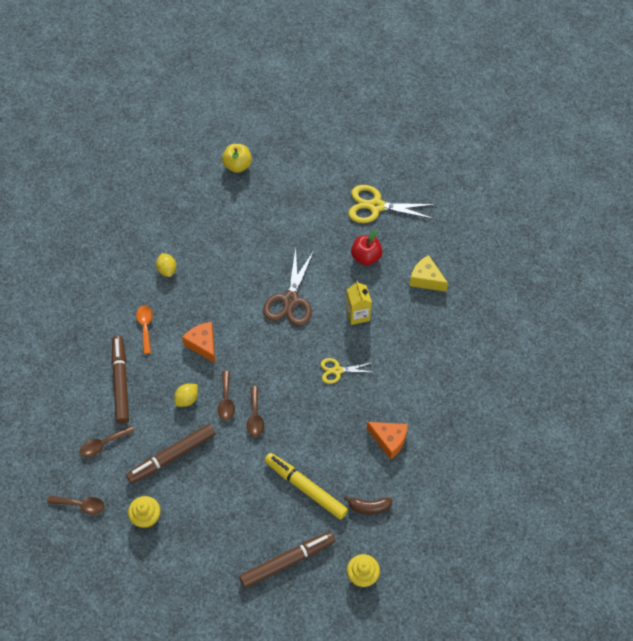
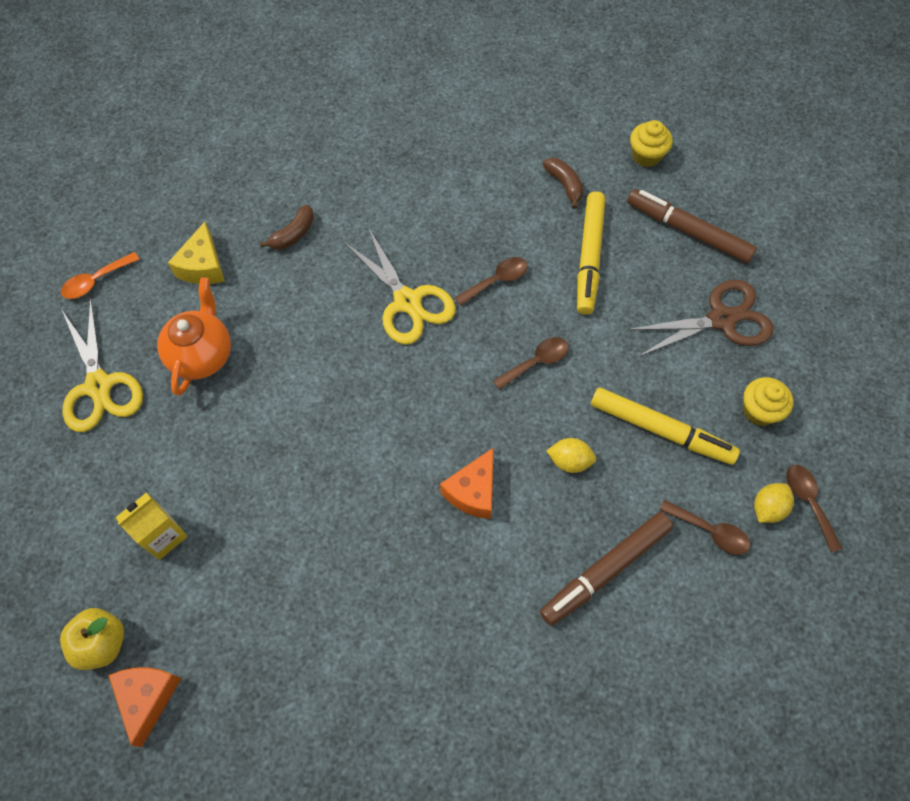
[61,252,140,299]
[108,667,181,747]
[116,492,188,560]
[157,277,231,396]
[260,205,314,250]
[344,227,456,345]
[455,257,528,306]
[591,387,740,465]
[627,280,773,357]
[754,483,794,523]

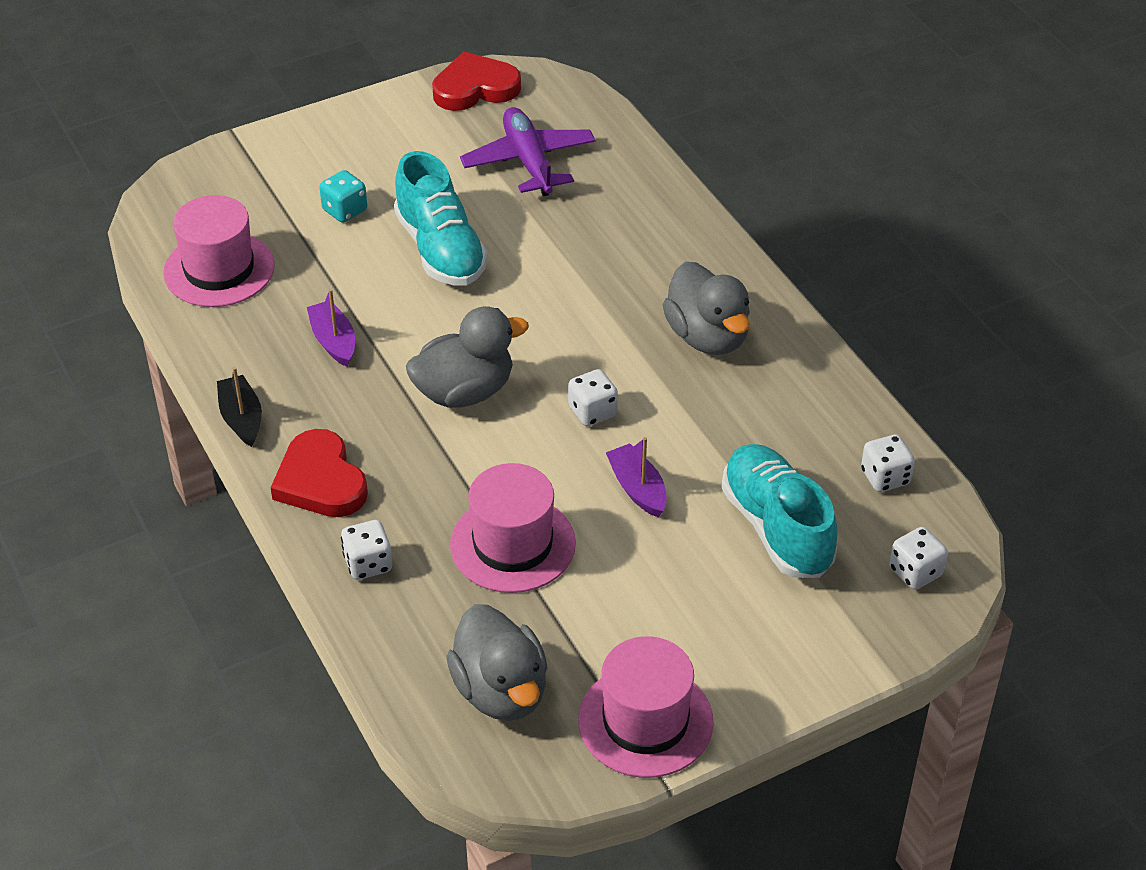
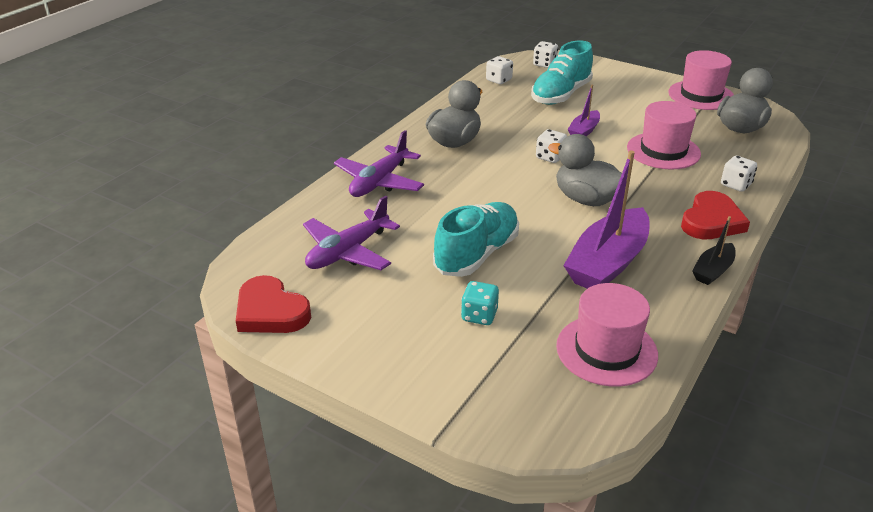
[334,130,424,197]
[563,151,650,289]

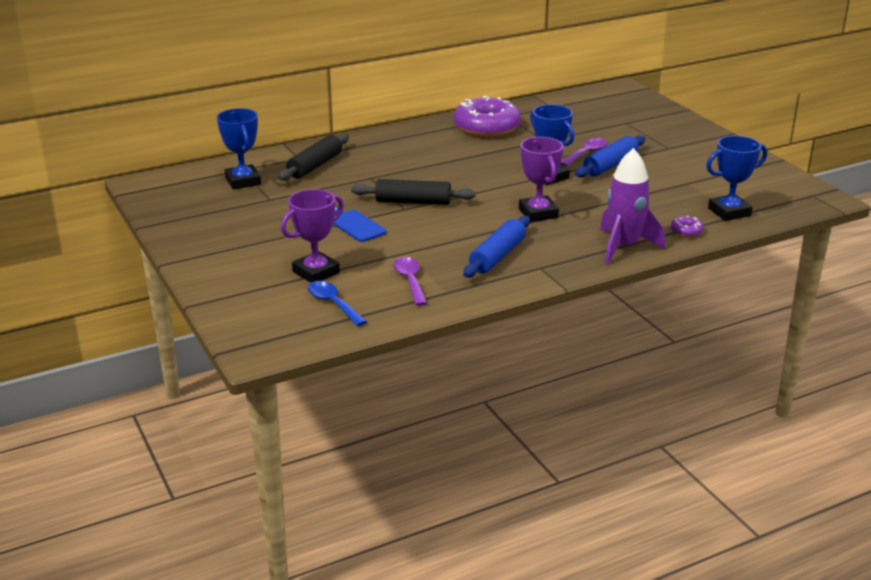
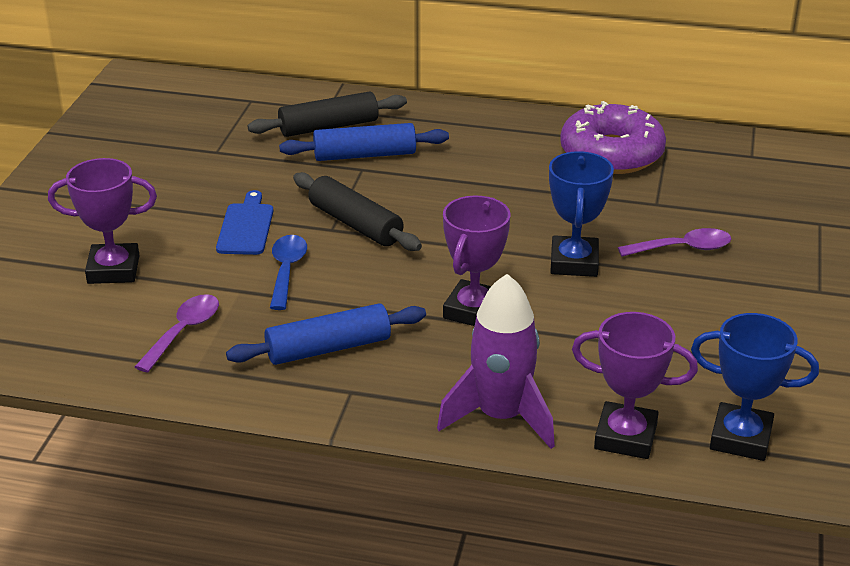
[270,235,307,310]
[279,123,449,161]
[572,312,698,459]
[217,108,261,190] (first image)

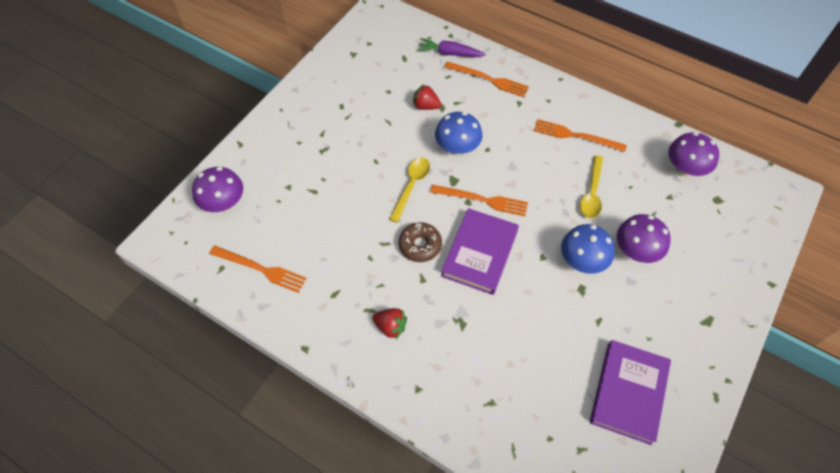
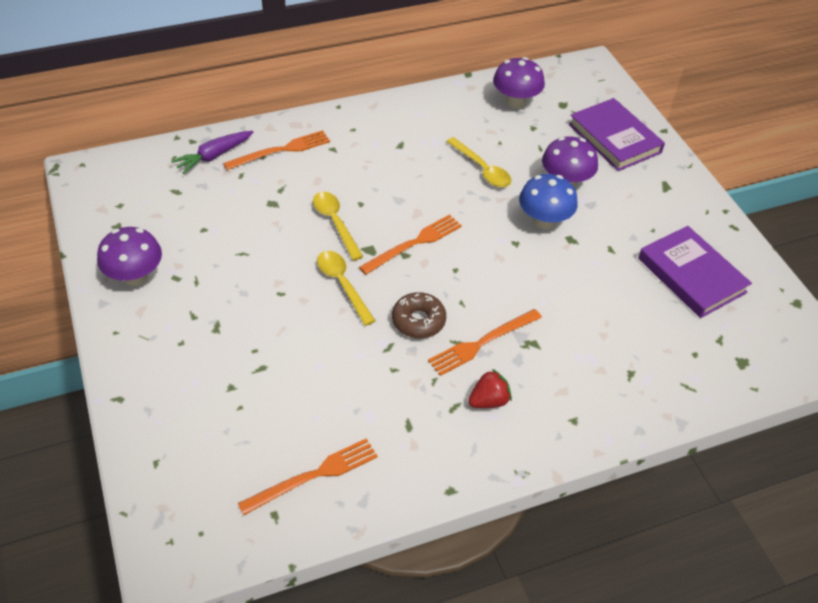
[97,227,162,286]
[313,191,363,261]
[428,309,542,376]
[569,98,665,171]
[413,84,441,110] (first image)

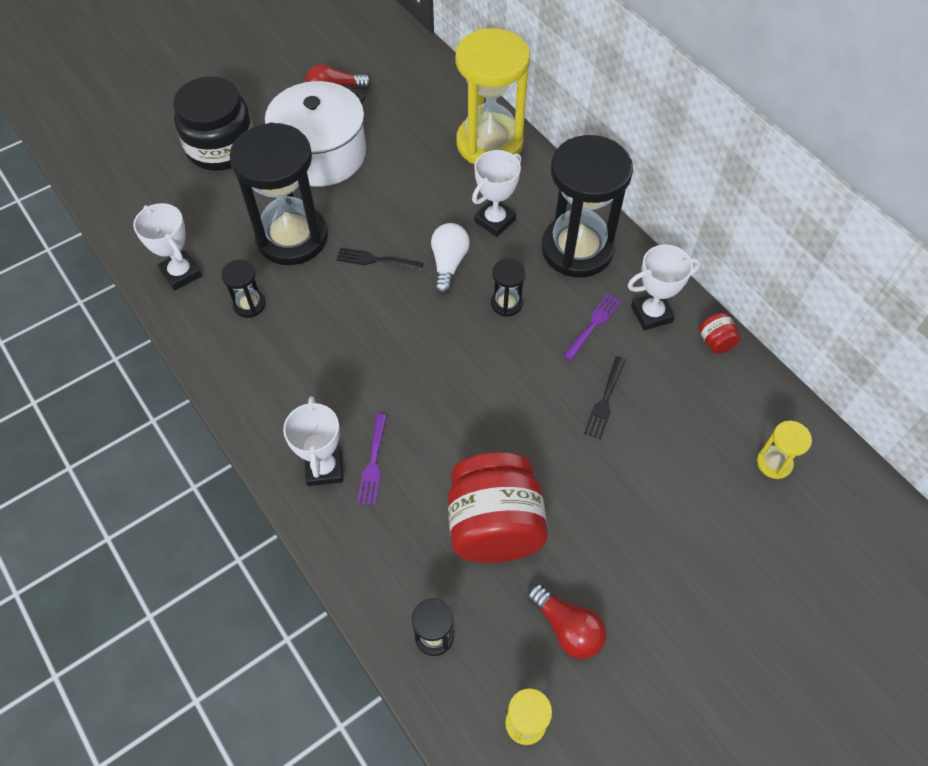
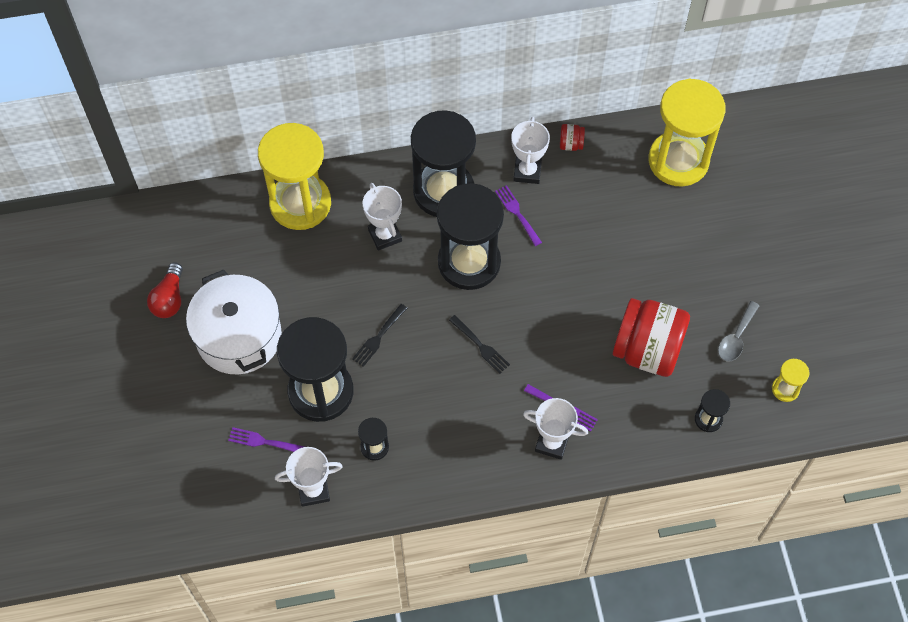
[228,427,305,452]
[437,183,504,290]
[449,315,510,374]
[649,79,726,187]
[718,301,760,362]
[173,76,253,171] (first image)
[431,223,470,295] (first image)

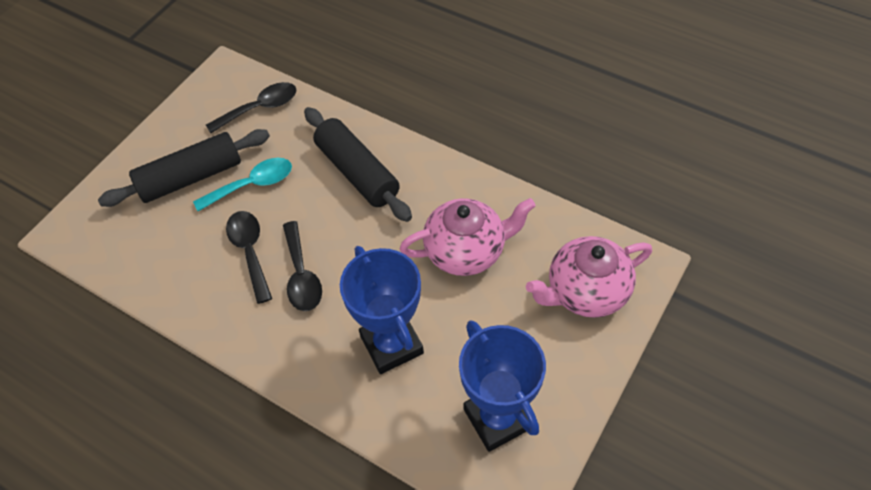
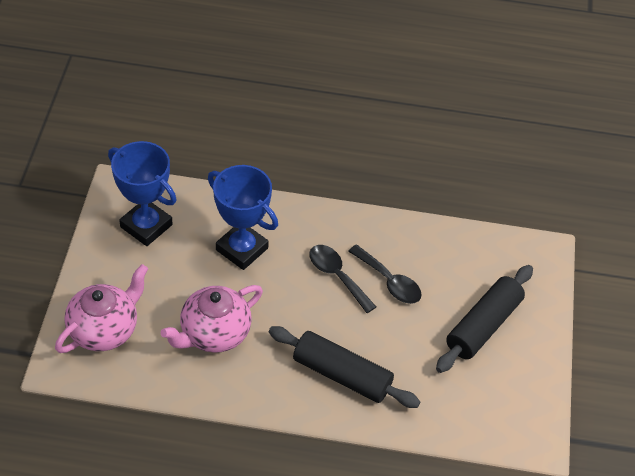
[193,158,292,211] (first image)
[206,82,296,133] (first image)

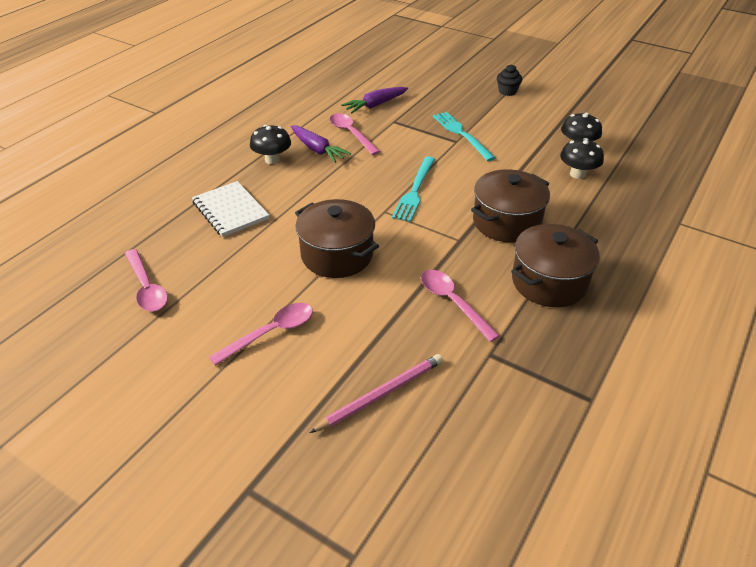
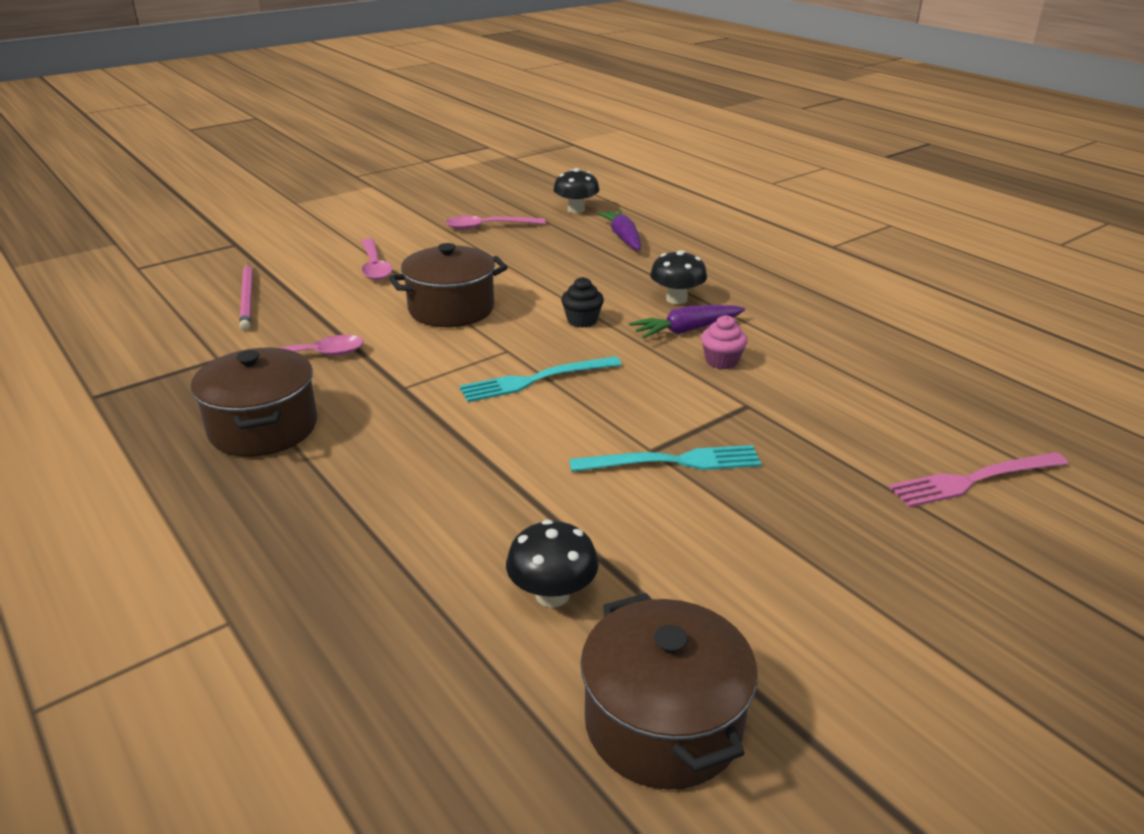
[459,356,622,402]
[553,168,599,213]
[561,277,604,328]
[580,593,758,790]
[597,210,641,250]
[701,315,747,369]
[889,452,1068,507]
[192,181,269,237] (first image)

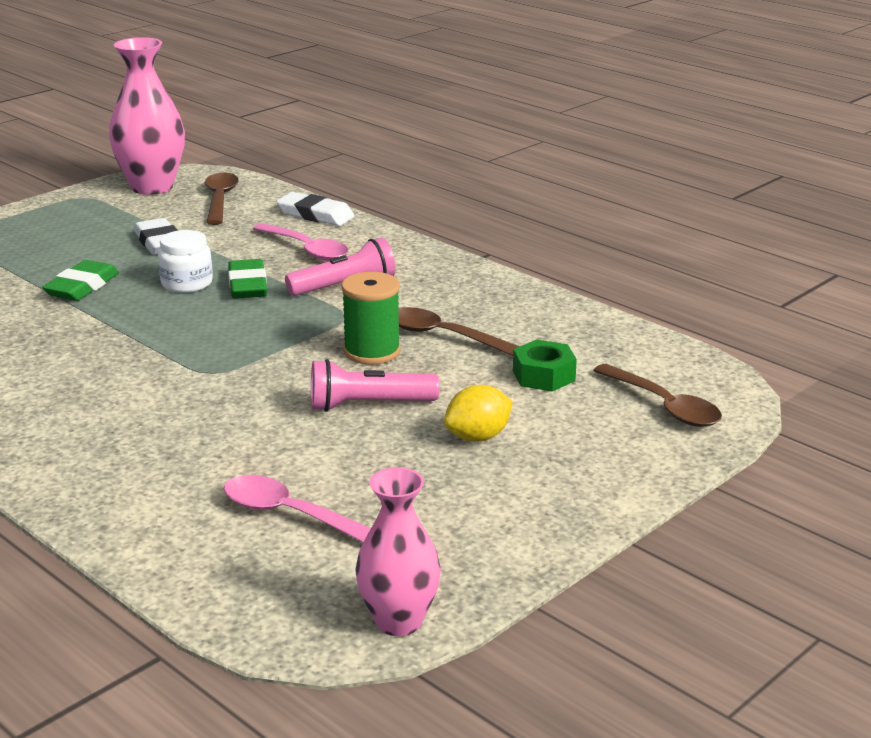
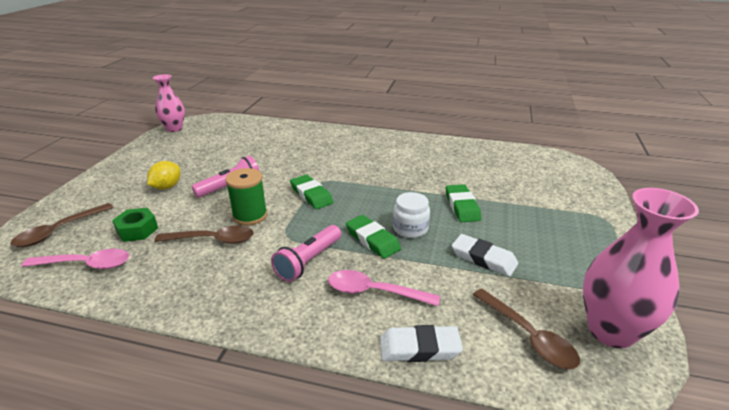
[10,203,114,247]
[22,249,129,269]
[290,175,334,209]

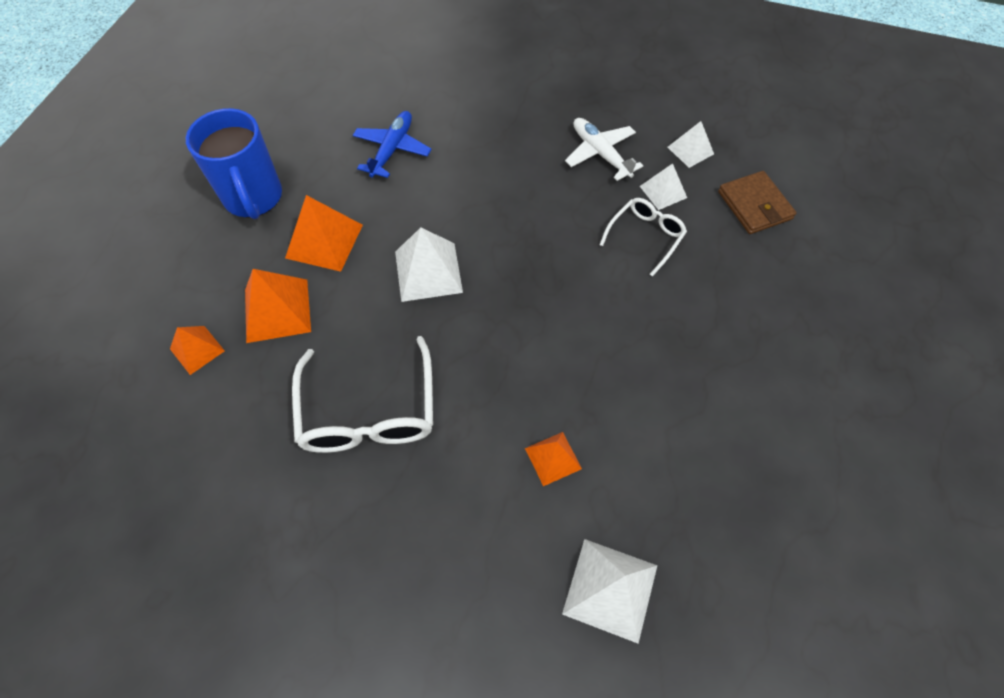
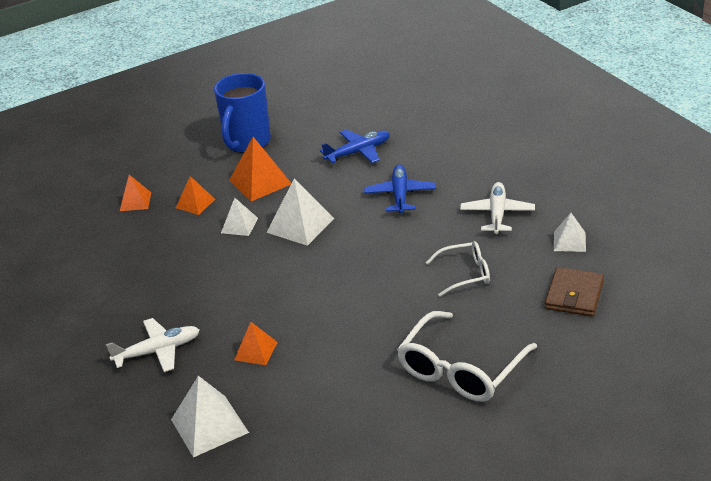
[106,318,200,372]
[176,176,215,215]
[221,198,258,236]
[364,164,436,214]
[397,311,537,402]

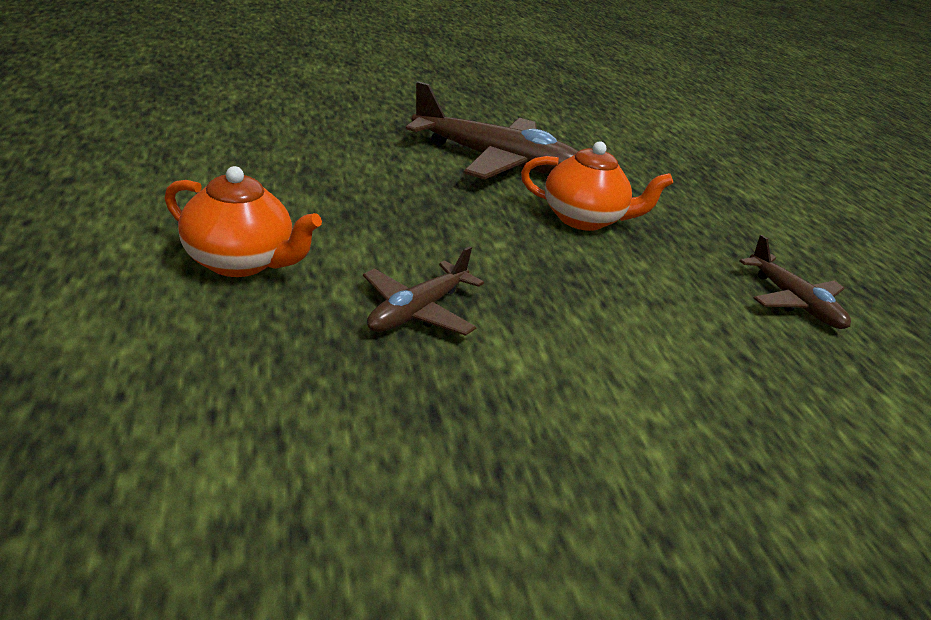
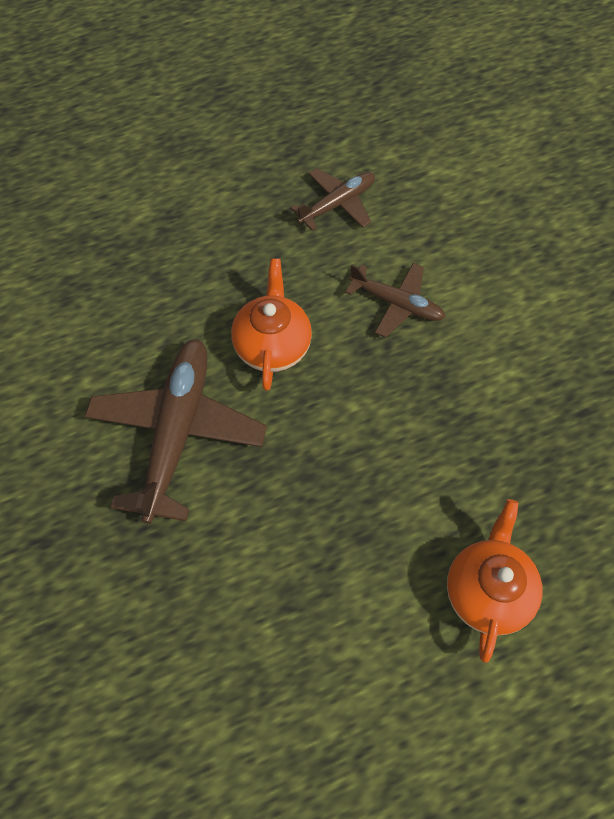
[345,263,446,338]

